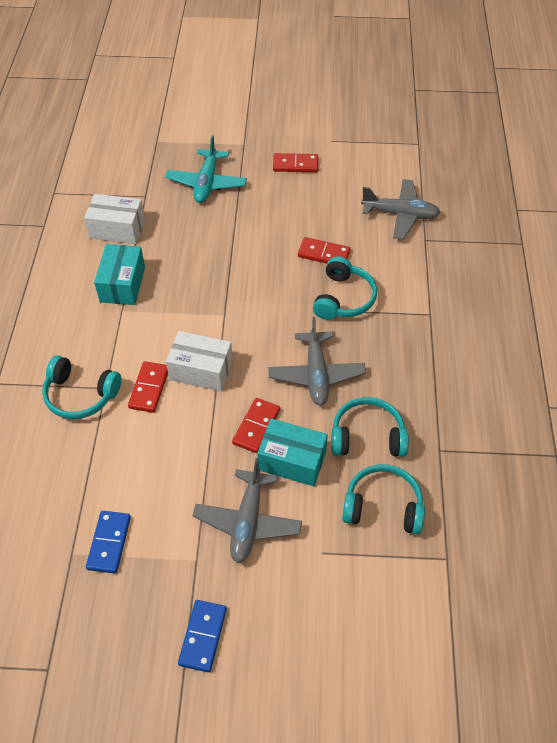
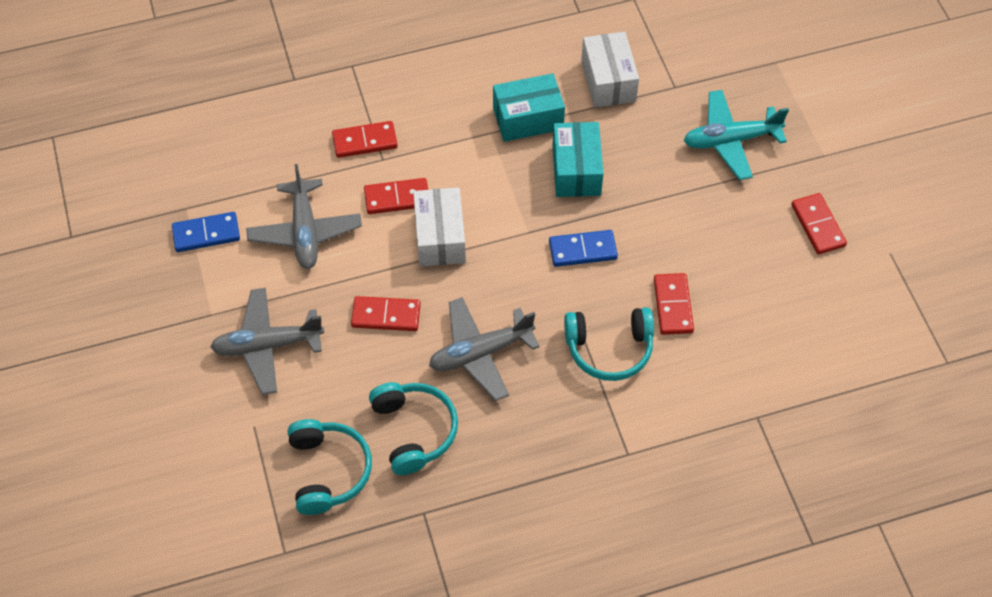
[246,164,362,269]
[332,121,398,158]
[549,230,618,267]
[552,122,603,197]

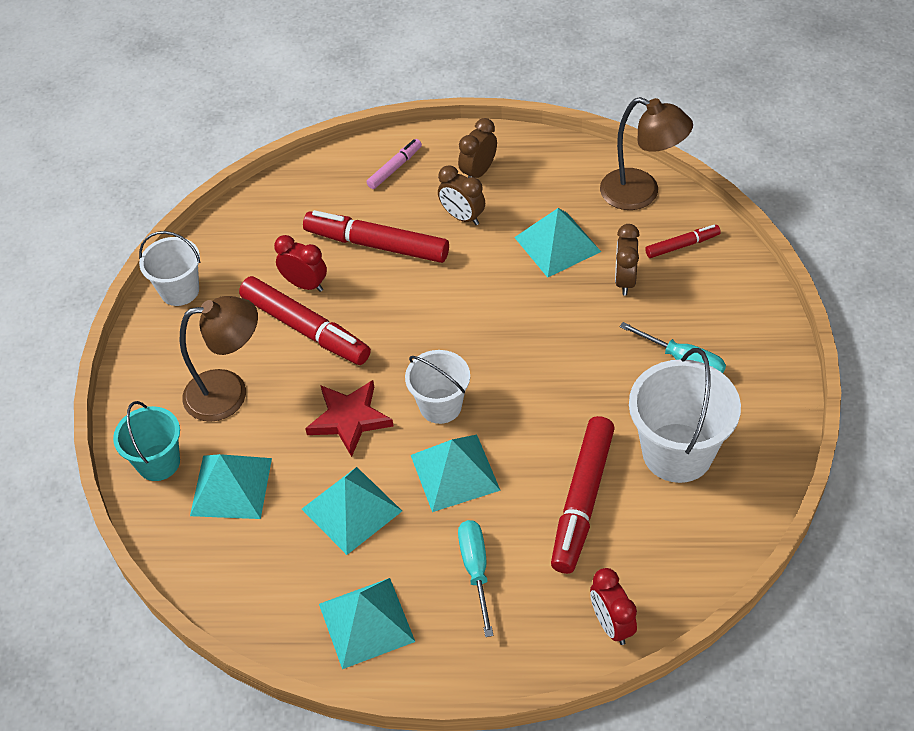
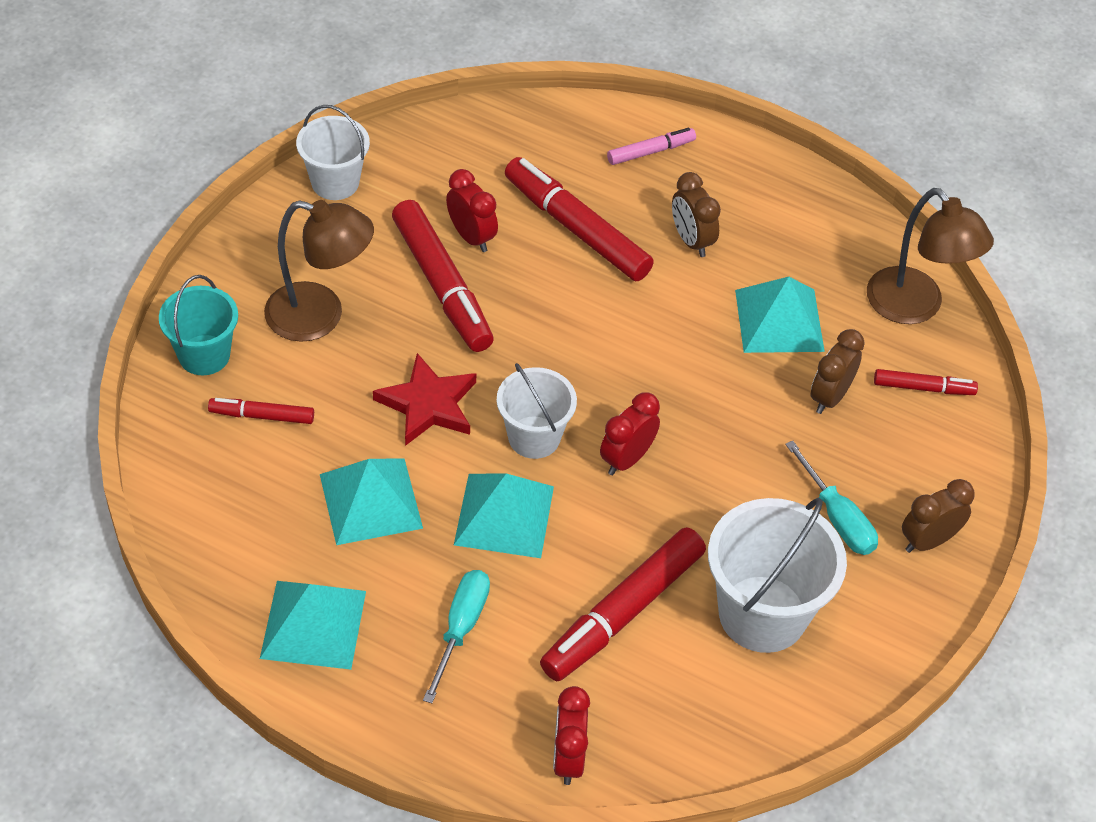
[208,398,314,424]
[600,392,660,475]
[902,479,975,553]

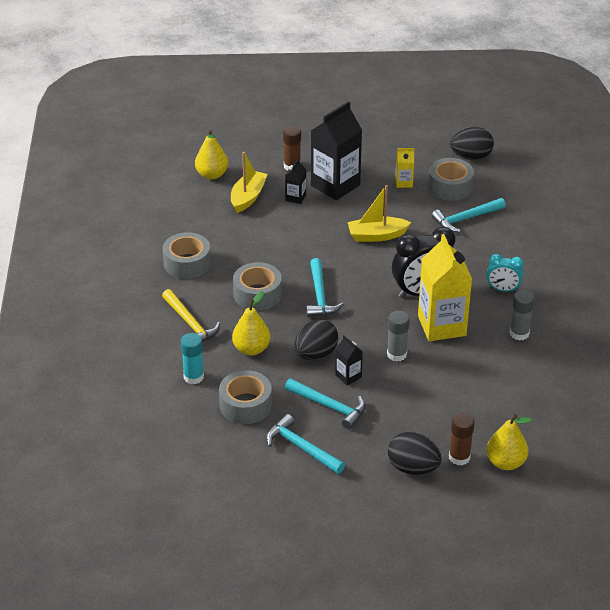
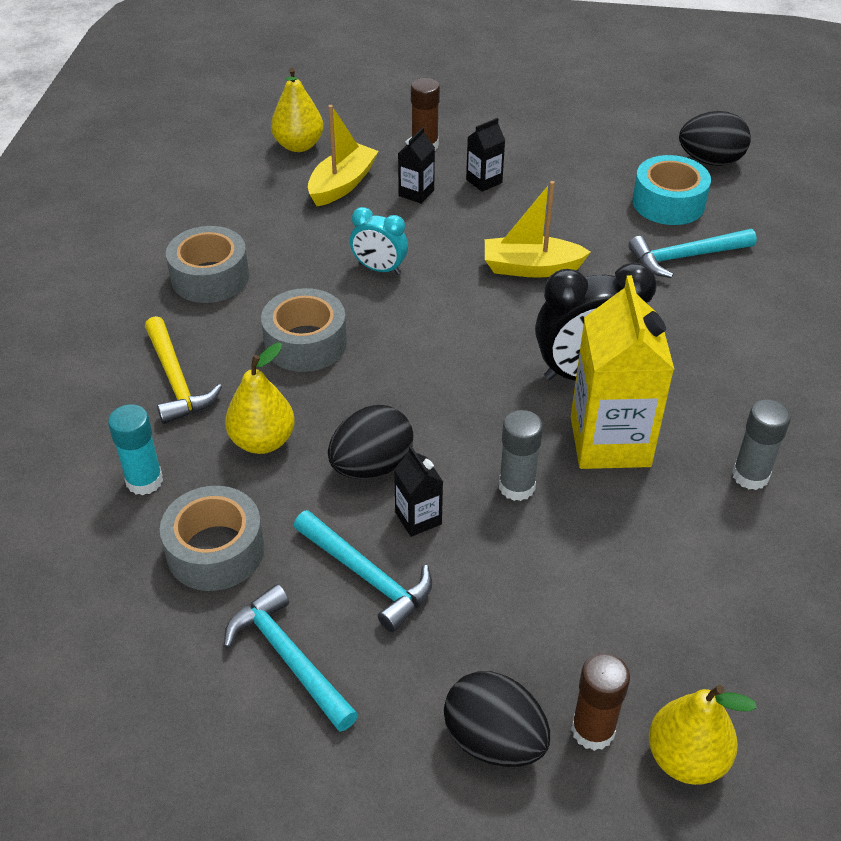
[350,207,408,275]
[466,118,505,192]
[632,155,711,225]
[306,258,344,317] (first image)
[395,148,414,188] (first image)

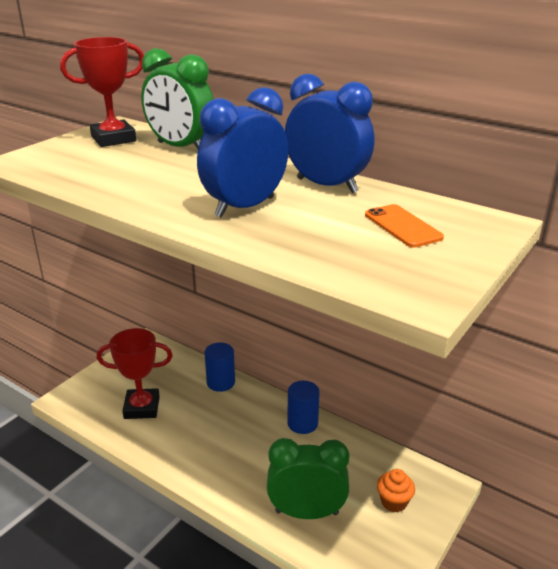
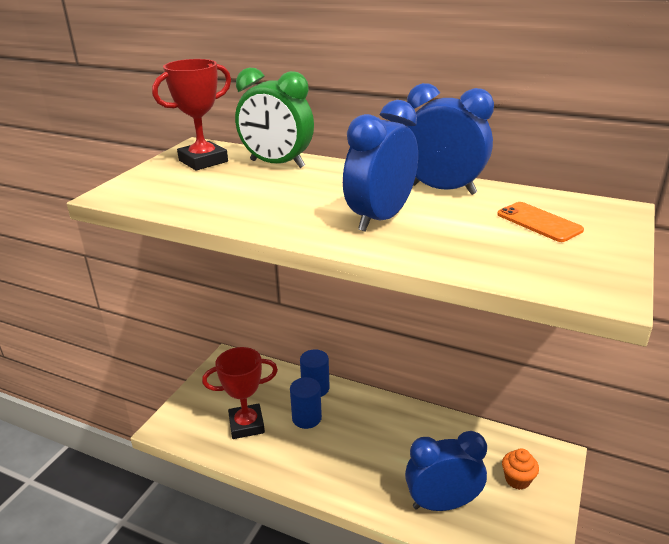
[290,377,322,429]
[405,431,487,511]

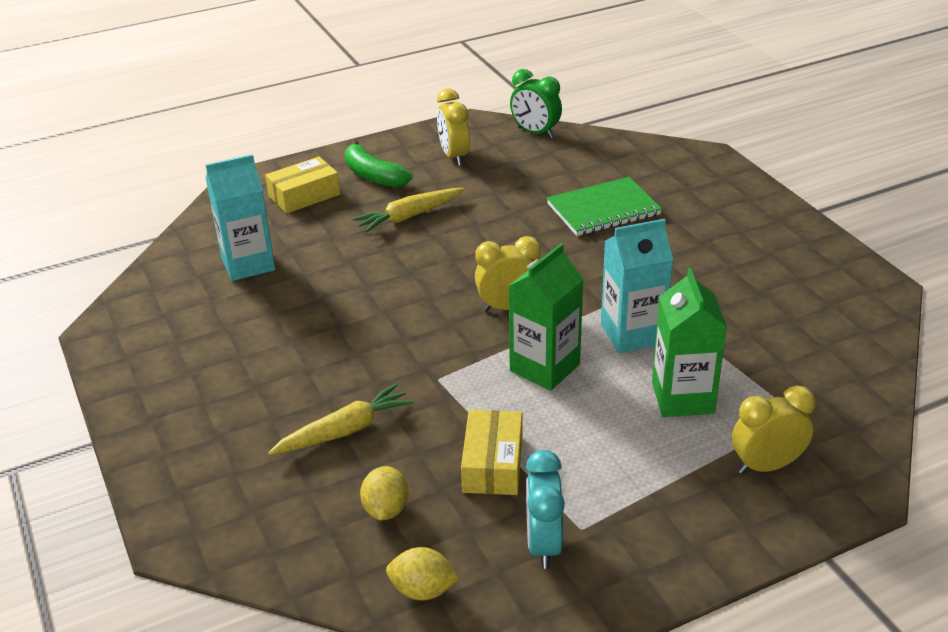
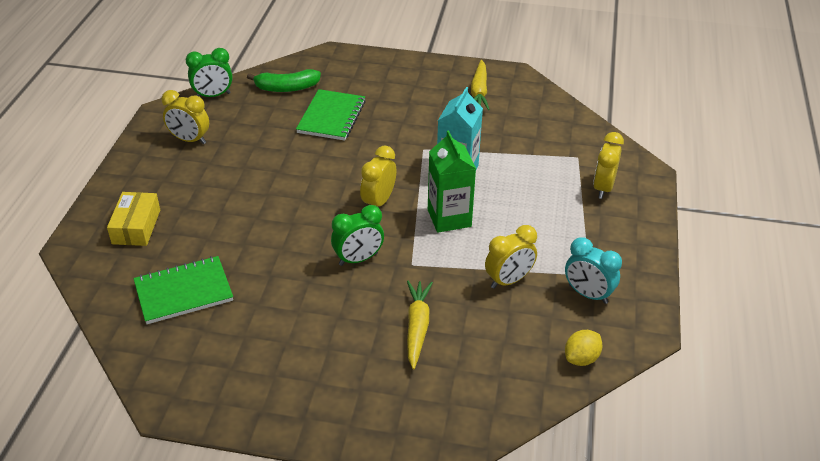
[133,256,233,324]
[247,69,321,92]
[331,205,384,266]
[471,60,490,110]
[485,225,537,289]
[360,466,409,520] (first image)
[652,268,727,417] (first image)

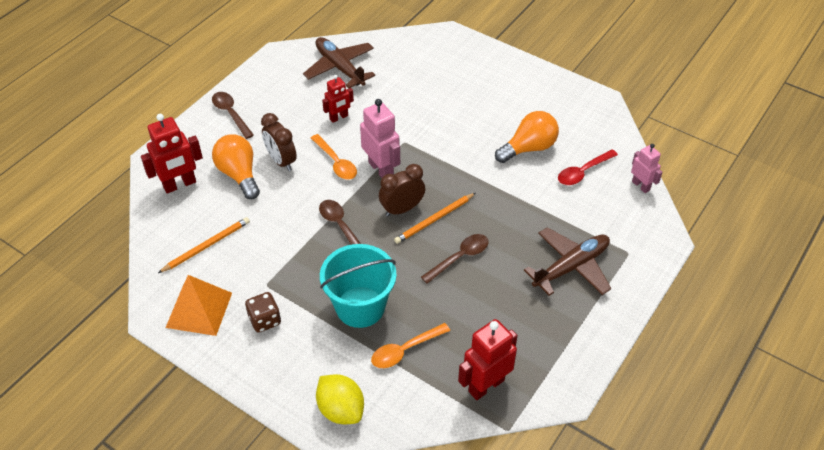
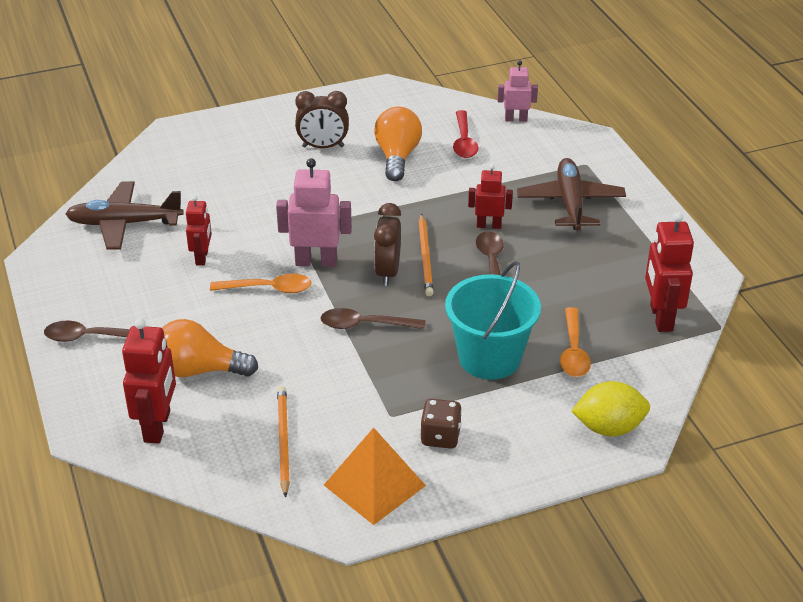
[295,91,349,148]
[468,164,513,229]

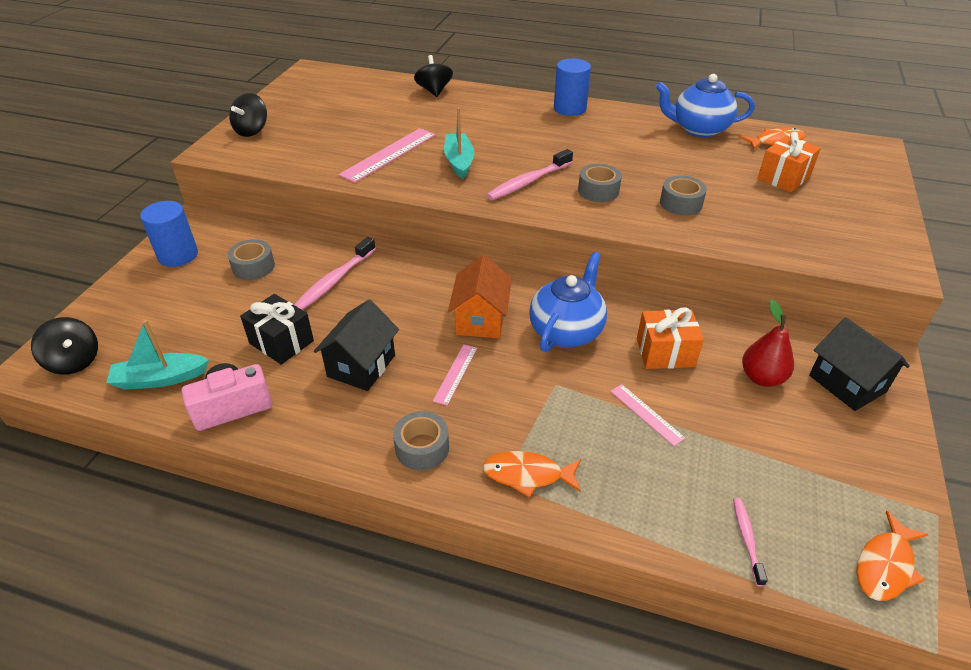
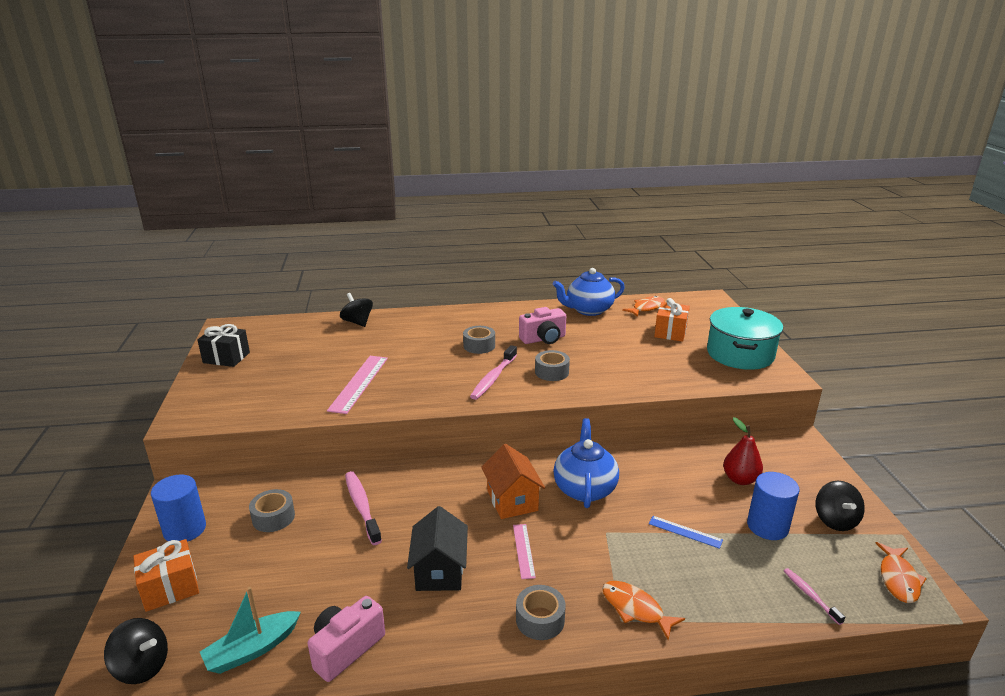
[133,539,199,612]
[197,324,250,367]
[345,471,382,545]
[463,326,495,354]
[519,307,566,344]
[602,581,685,640]
[649,516,723,549]
[707,307,783,370]
[747,472,800,540]
[816,481,865,531]
[444,108,474,179] (first image)
[809,317,910,411] (first image)

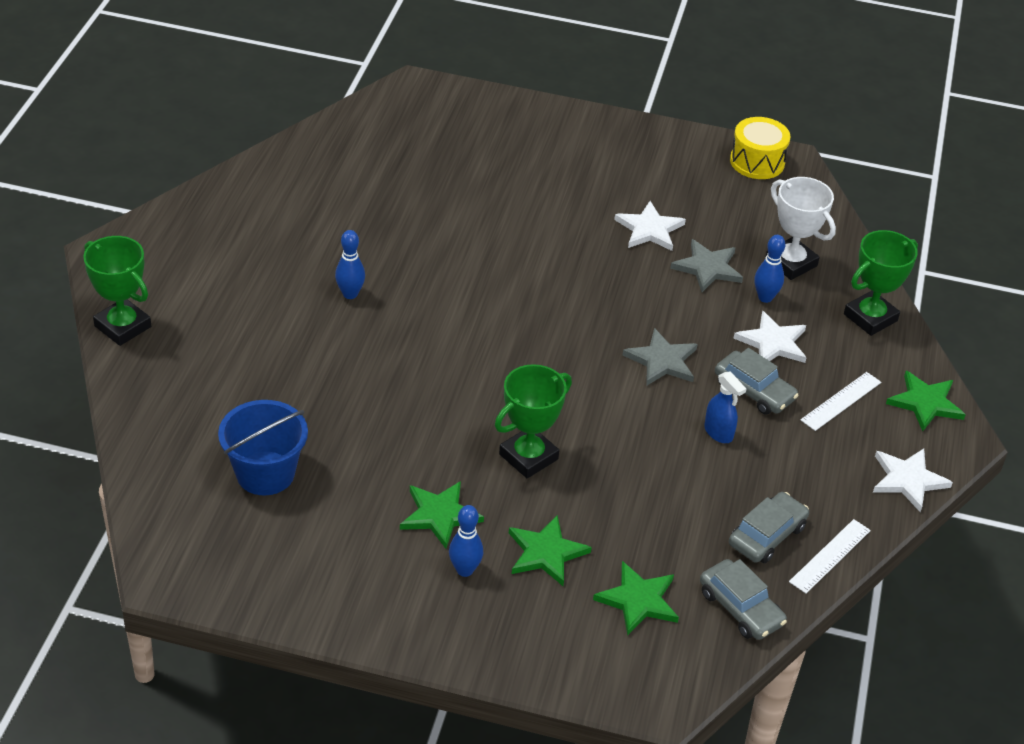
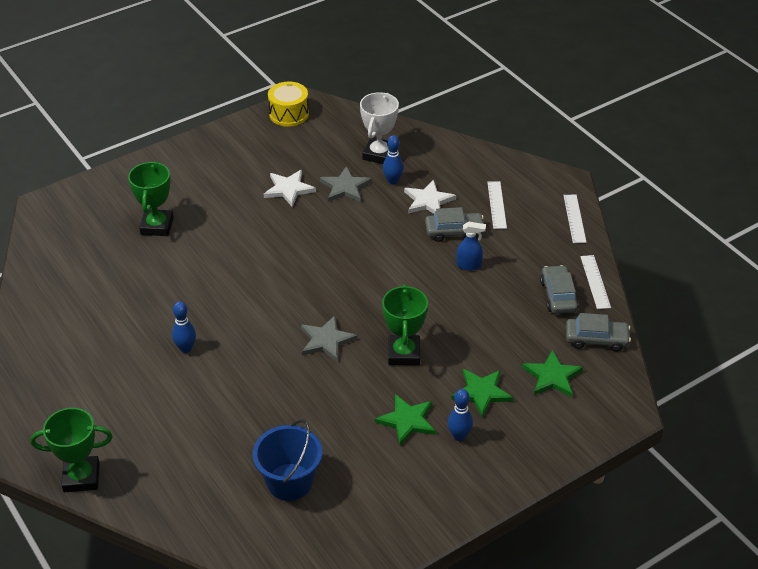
[128,161,174,236]
[301,315,358,362]
[360,92,399,164]
[563,195,587,243]
[886,371,966,431] (first image)

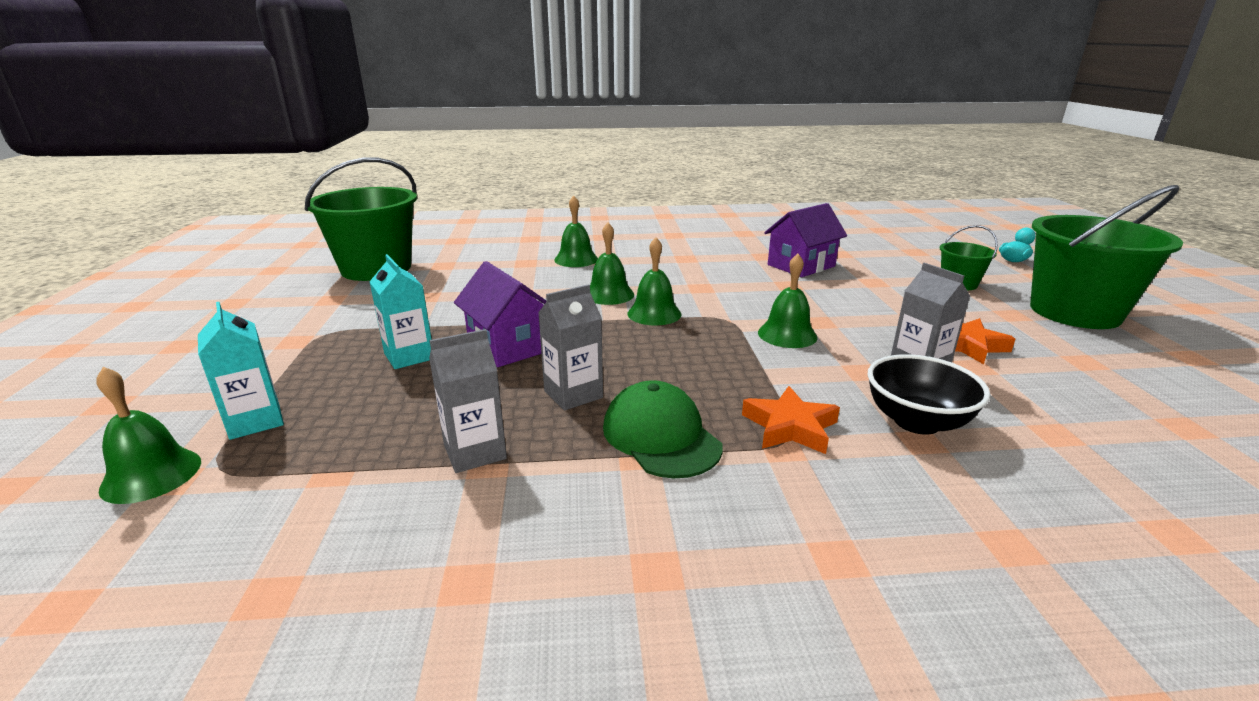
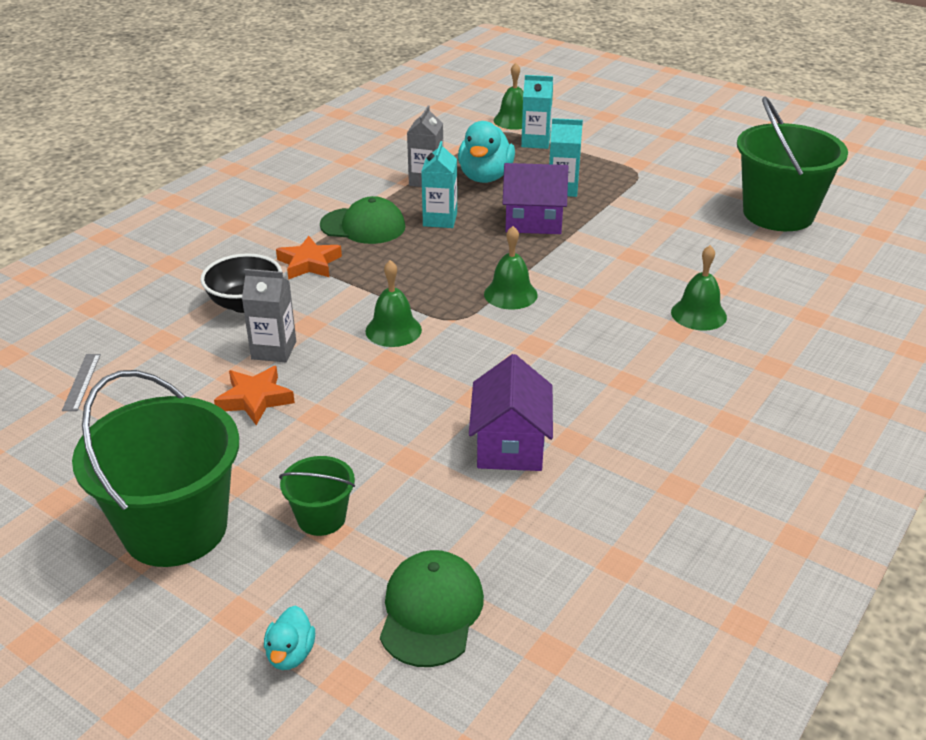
[62,354,101,411]
[380,550,484,667]
[421,141,457,228]
[458,121,515,183]
[590,223,634,305] (first image)

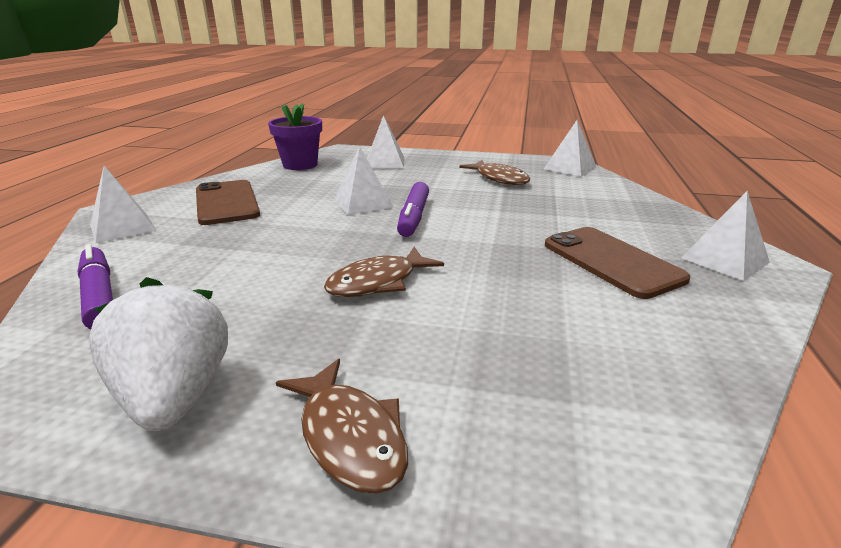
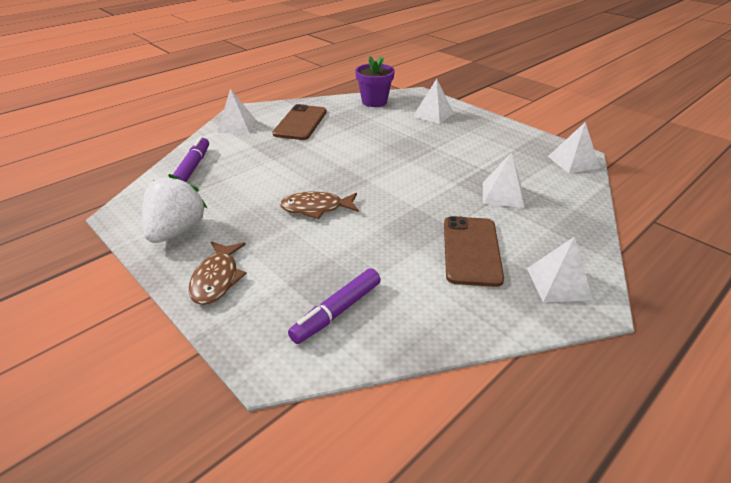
[288,268,381,344]
[483,152,524,208]
[459,160,530,185] (first image)

